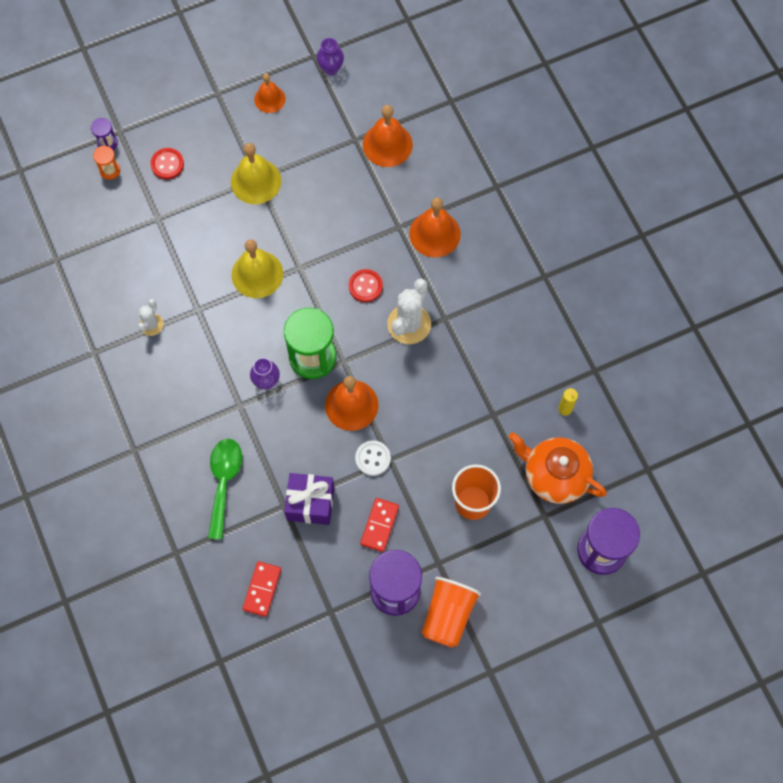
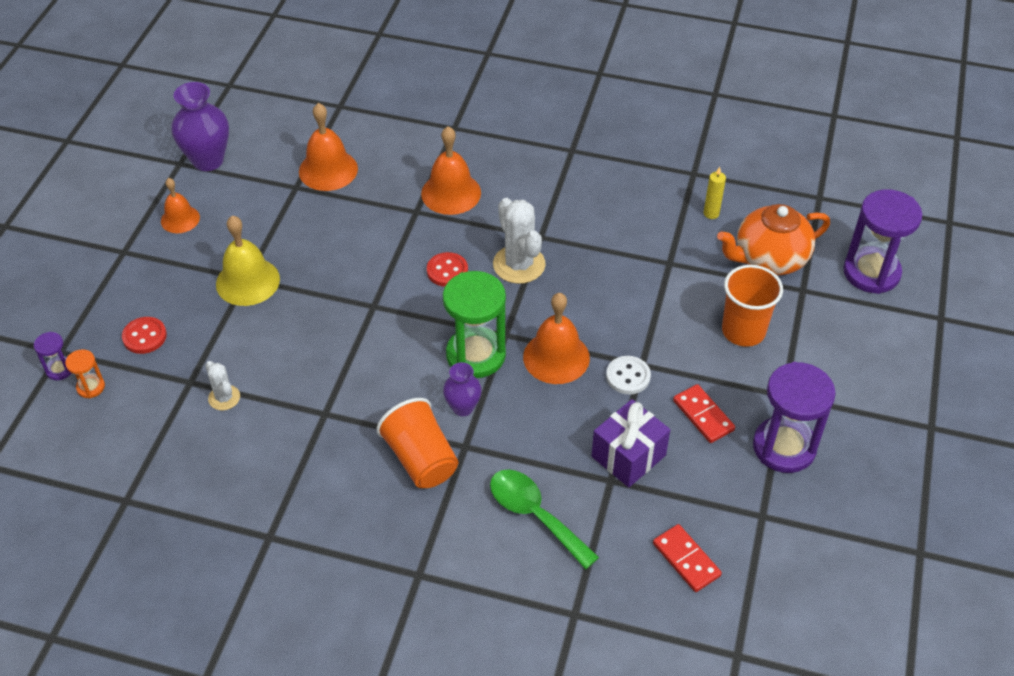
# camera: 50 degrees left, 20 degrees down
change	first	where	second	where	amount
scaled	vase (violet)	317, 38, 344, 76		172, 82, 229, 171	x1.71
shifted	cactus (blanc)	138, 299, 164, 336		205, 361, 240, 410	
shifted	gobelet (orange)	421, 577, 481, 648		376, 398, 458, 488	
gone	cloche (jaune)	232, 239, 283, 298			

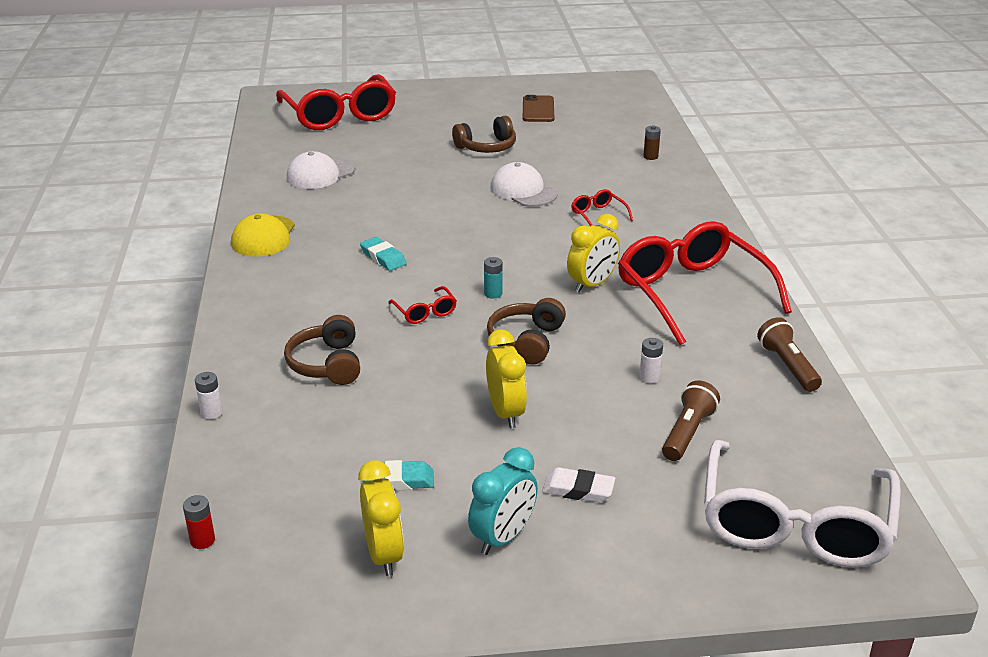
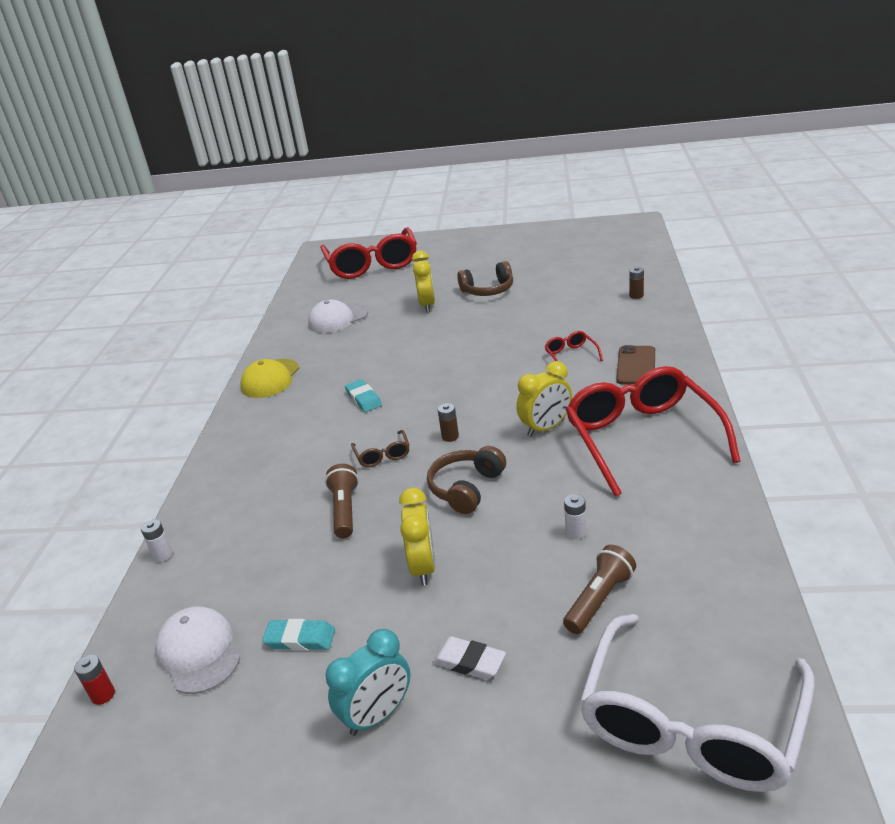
# camera: 15 degrees right, 0 degrees up
change	first	where	second	where	amount
shifted	casquette (blanc)	490, 162, 558, 207		155, 607, 240, 694	
shifted	lampe de poche (marron)	757, 317, 822, 392		325, 464, 359, 538	
repainted	lunettes (rouge)	388, 286, 457, 324	lunettes (marron)	351, 430, 410, 467	
shifted	réveil (jaune)	358, 460, 404, 576		412, 251, 435, 312	
repainted	pile (turquoise)	484, 257, 503, 299	pile (marron)	438, 403, 459, 442	
shifted	téléphone (marron)	523, 95, 554, 122		616, 345, 655, 385	
gone	casque audio (marron)	284, 315, 360, 385			

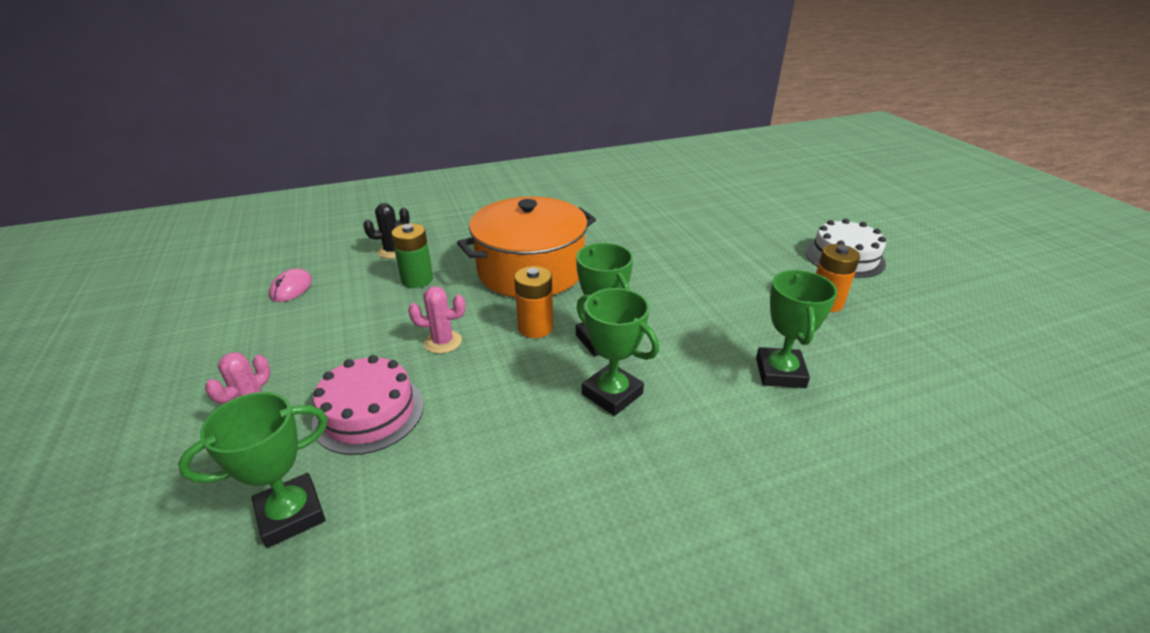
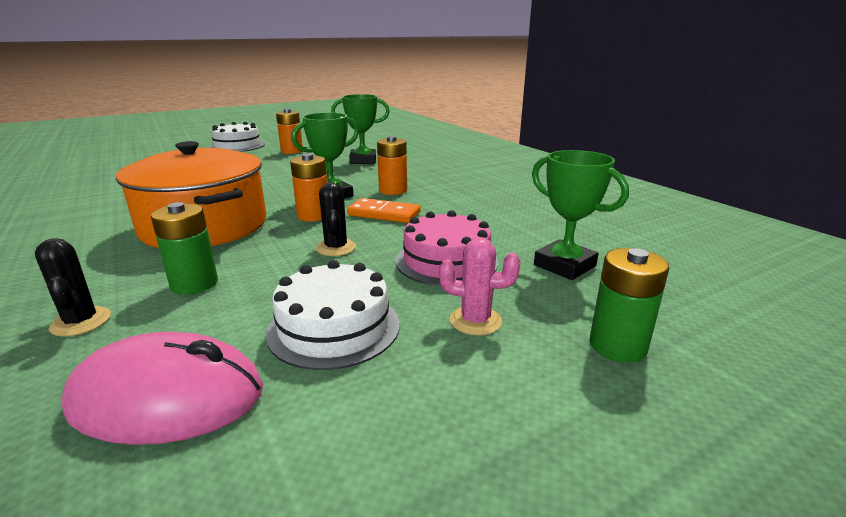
# camera: 100 degrees left, 10 degrees down
change	first	where	second	where	amount
scaled	souris (rose)	269, 268, 312, 302		61, 332, 263, 445	x1.89
new			gâteau (blanc)	266, 260, 400, 370	
repainted	cactus (rose)	408, 286, 466, 354	cactus (noir)	316, 182, 356, 256	
new			domino (orange)	347, 198, 421, 223	
swapped	trophée (vert)	577, 288, 659, 416	pile (orange)	377, 136, 407, 195	
new			pile (vert)	590, 248, 669, 363	

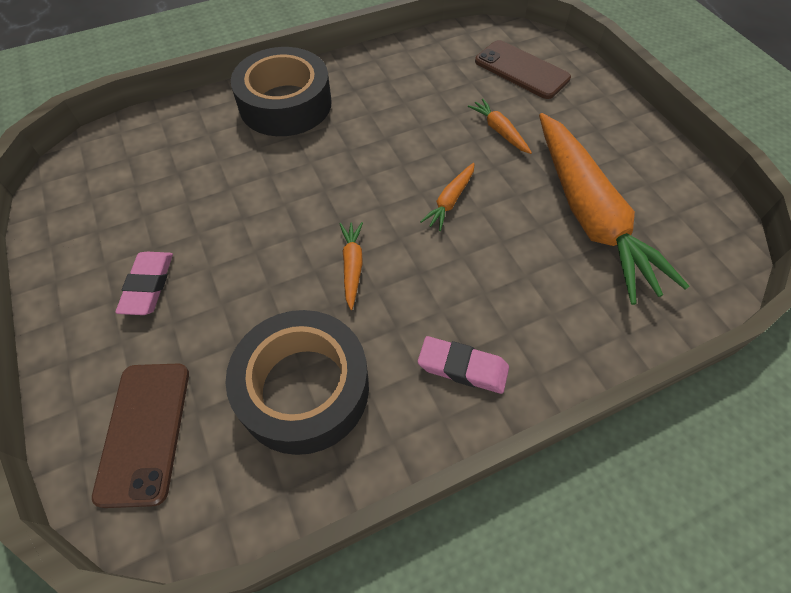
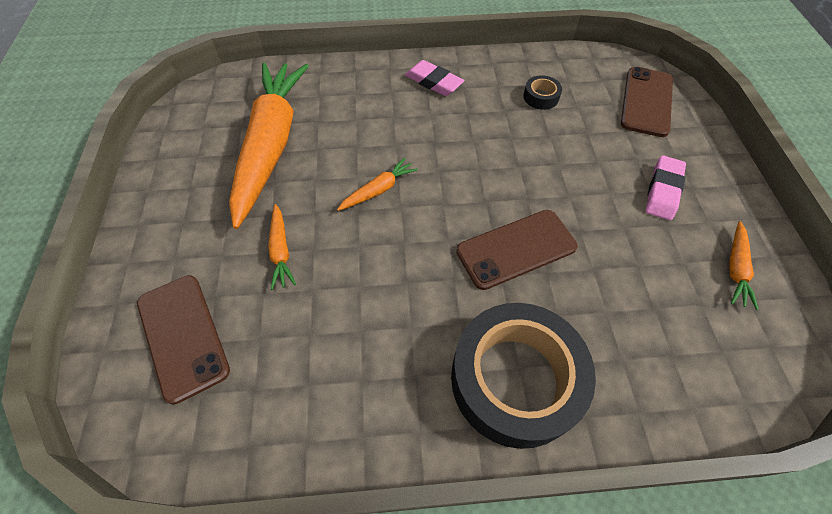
# camera: 160 degrees left, 0 degrees up
change	first	where	second	where	amount
new			téléphone (marron)	456, 210, 578, 290	
scaled	ruban adhésif (noir)	226, 310, 369, 455		523, 75, 562, 110	x0.40
shifted	carotte (orange)	339, 222, 363, 310		729, 221, 759, 310	

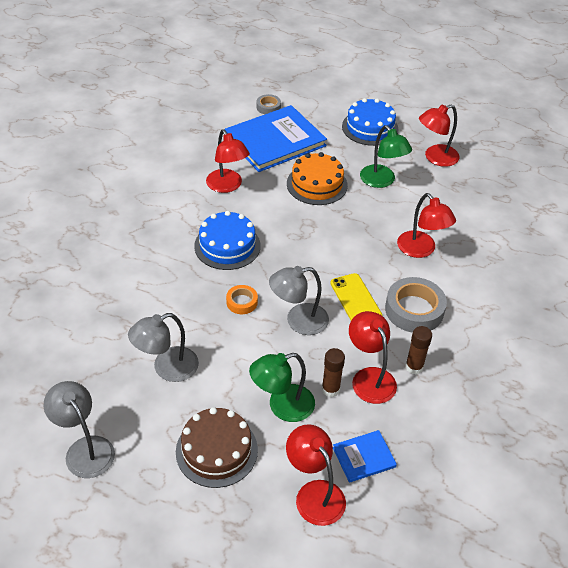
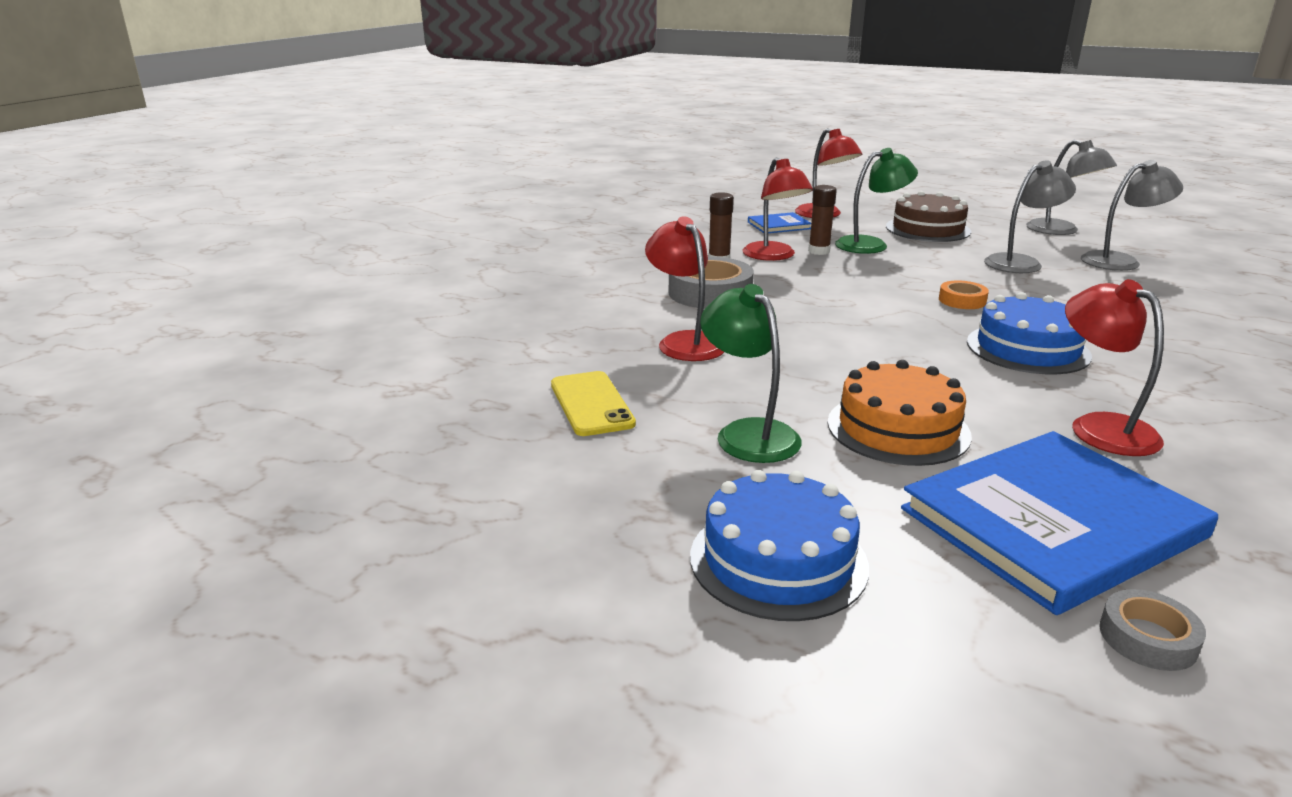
# camera: 175 degrees left, 20 degrees down
change	first	where	second	where	amount
shifted	téléphone (jaune)	330, 273, 382, 320		551, 371, 636, 436	
shifted	lampe (gris)	269, 266, 329, 335		1081, 160, 1183, 271	
gone	lampe (rouge)	419, 104, 460, 167			

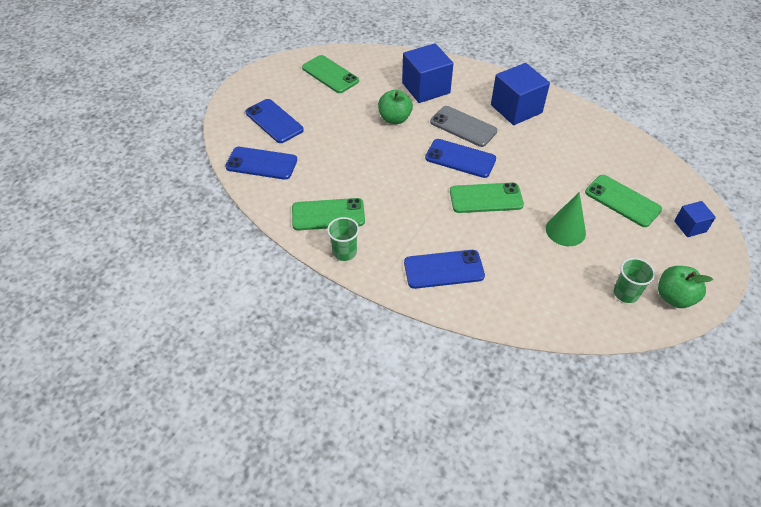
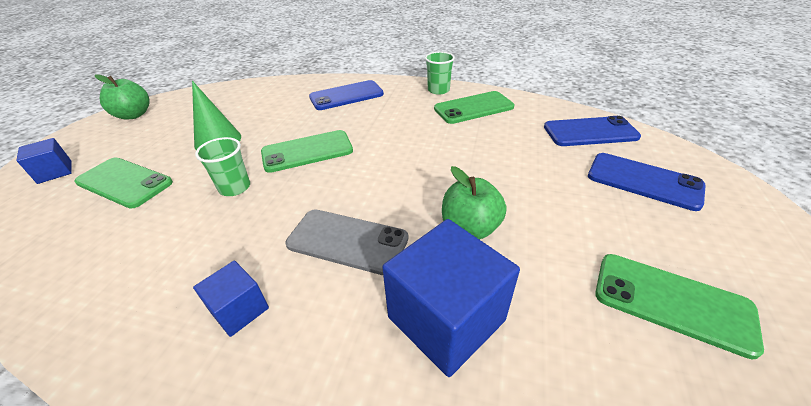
# camera: 165 degrees right, 10 degrees down
change	first	where	second	where	amount
scaled	cube (bleu)	491, 63, 550, 125		193, 261, 269, 337	x0.52
shifted	gobelet (vert)	614, 258, 655, 303		195, 137, 250, 196	
gone	téléphone (bleu)	425, 139, 496, 178			

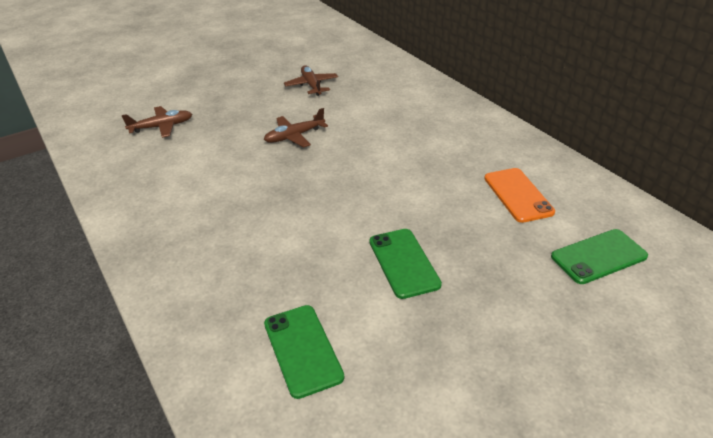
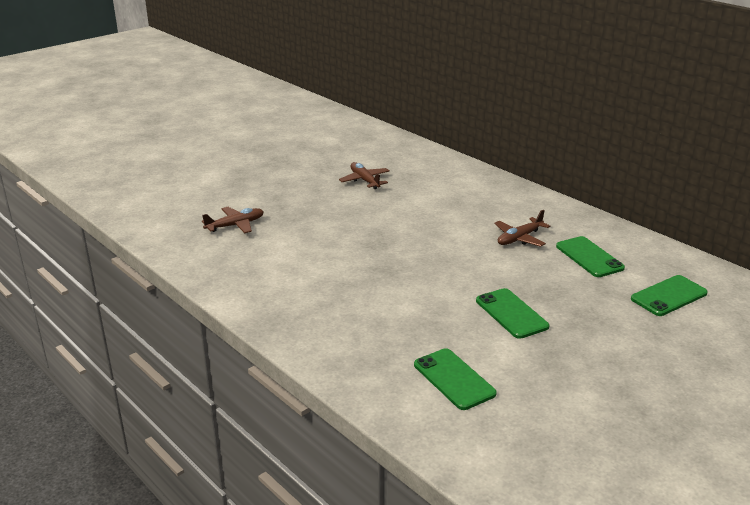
# camera: 10 degrees left, 10 degrees down
change	first	where	second	where	amount
shifted	avion (marron)	264, 108, 328, 147		494, 210, 550, 247	
repainted	téléphone (orange)	484, 168, 555, 223	téléphone (vert)	556, 236, 625, 277	

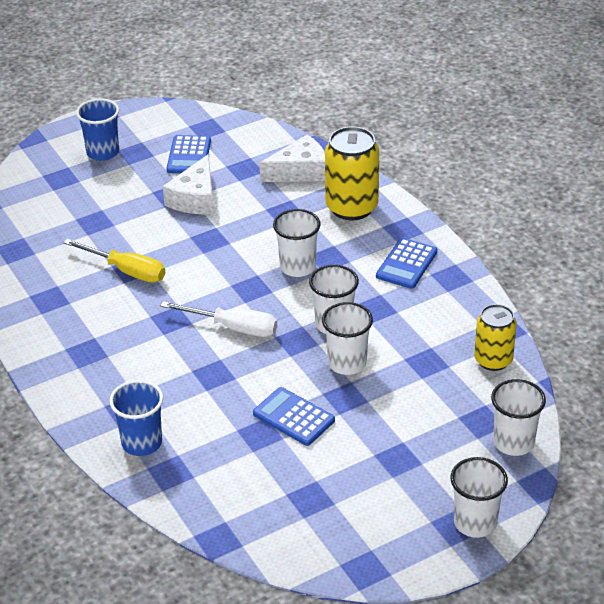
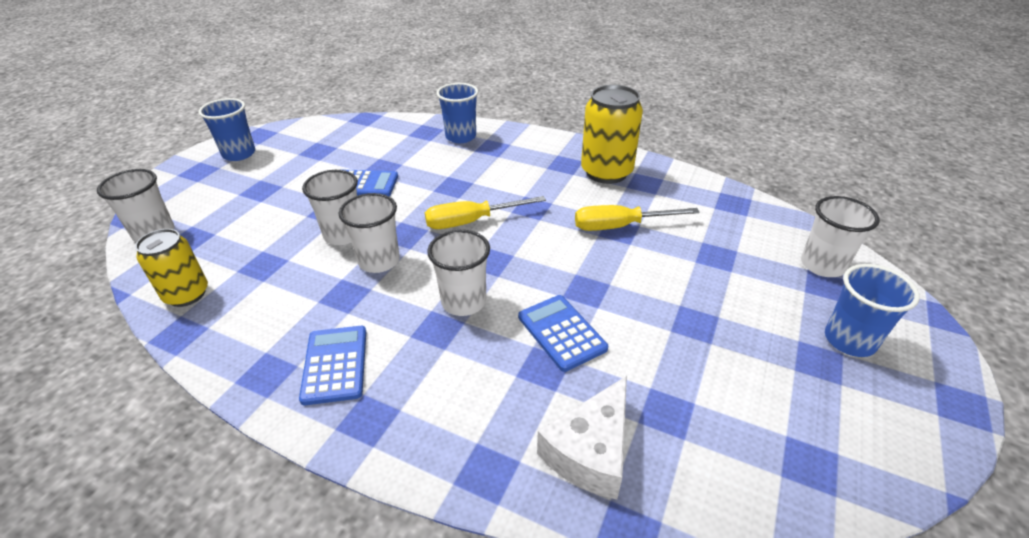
# camera: 145 degrees right, 0 degrees up
change	first	where	second	where	amount
new			gobelet (bleu)	198, 98, 255, 161	
repainted	tournevis (blanc)	161, 301, 277, 337	tournevis (jaune)	425, 196, 546, 229	
shifted	calculatrice (bleu)	166, 135, 211, 174		518, 295, 608, 372	
shifted	canette (jaune)	325, 126, 379, 220		581, 85, 643, 184	
shifted	gobelet (blanc)	450, 457, 508, 538		801, 196, 880, 277	
gone	fromage (blanc)	163, 154, 214, 214			

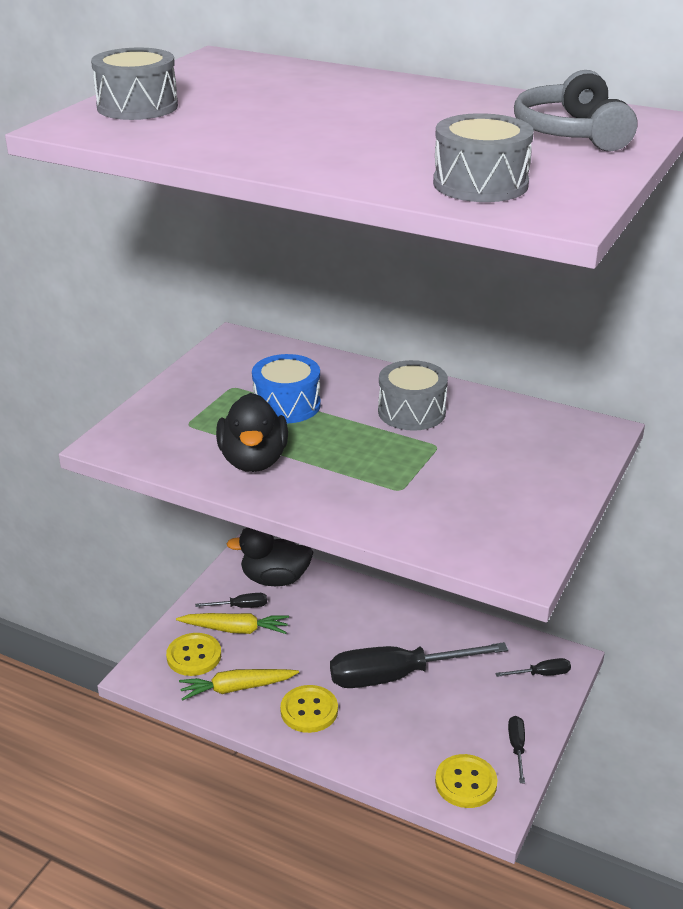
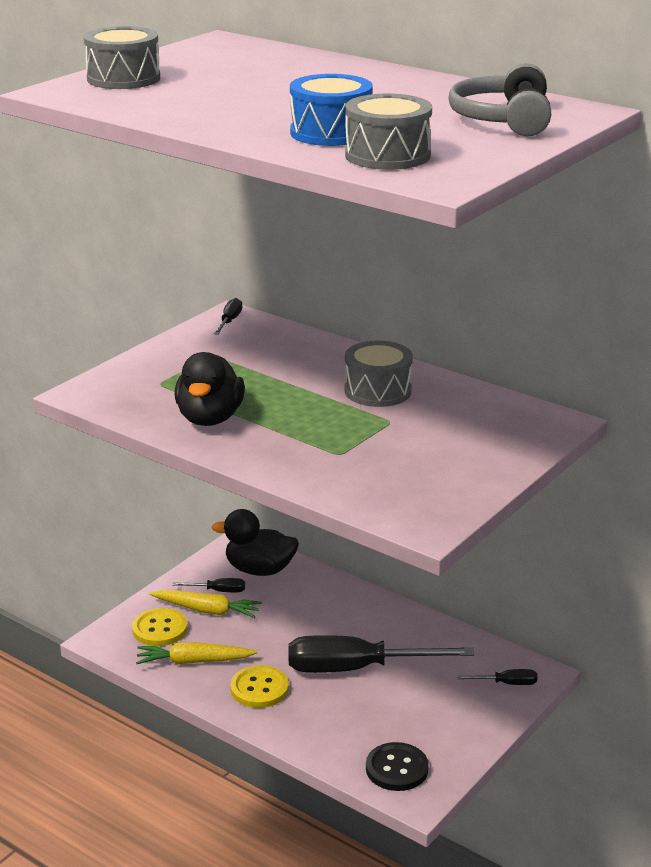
# camera: 10 degrees right, 5 degrees down
change	first	where	second	where	amount
shifted	tournevis (noir)	508, 716, 525, 783		214, 298, 242, 335	
shifted	tambour (bleu)	252, 354, 321, 423		290, 74, 373, 146	
repainted	bouton (jaune)	435, 754, 497, 808	bouton (noir)	366, 742, 429, 791	

